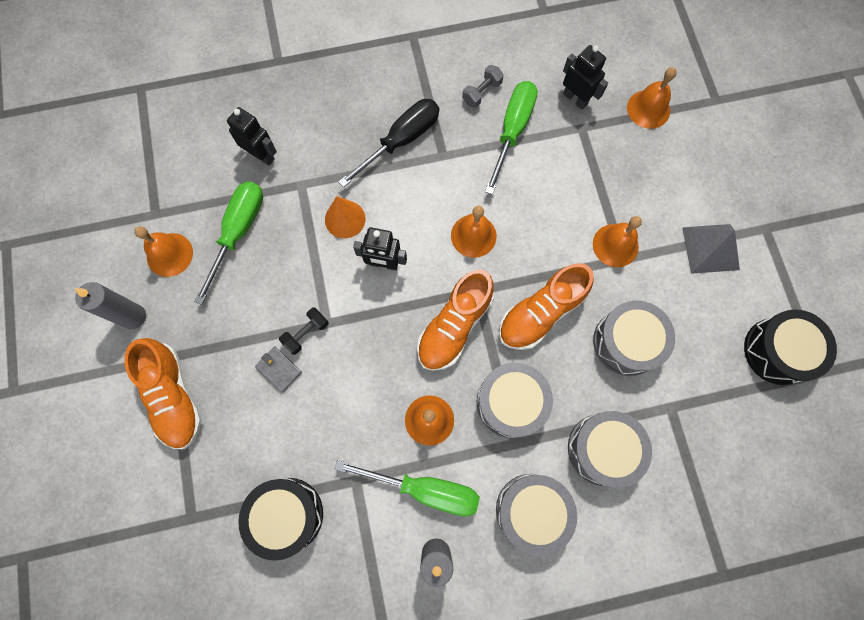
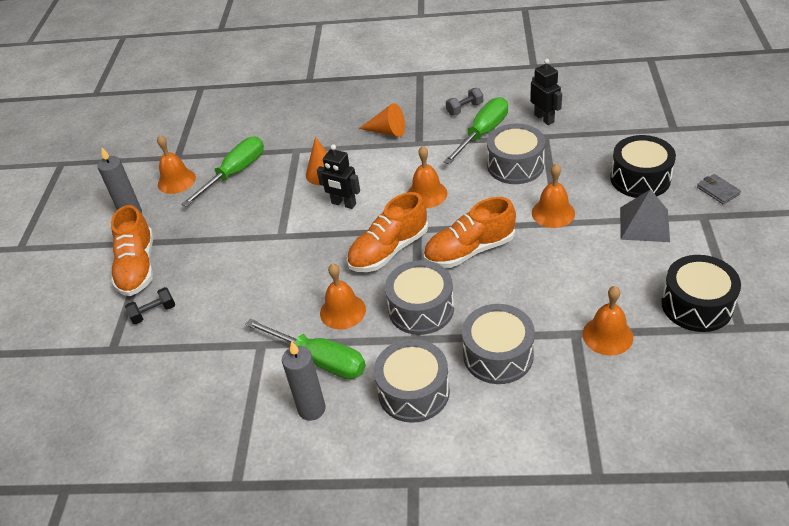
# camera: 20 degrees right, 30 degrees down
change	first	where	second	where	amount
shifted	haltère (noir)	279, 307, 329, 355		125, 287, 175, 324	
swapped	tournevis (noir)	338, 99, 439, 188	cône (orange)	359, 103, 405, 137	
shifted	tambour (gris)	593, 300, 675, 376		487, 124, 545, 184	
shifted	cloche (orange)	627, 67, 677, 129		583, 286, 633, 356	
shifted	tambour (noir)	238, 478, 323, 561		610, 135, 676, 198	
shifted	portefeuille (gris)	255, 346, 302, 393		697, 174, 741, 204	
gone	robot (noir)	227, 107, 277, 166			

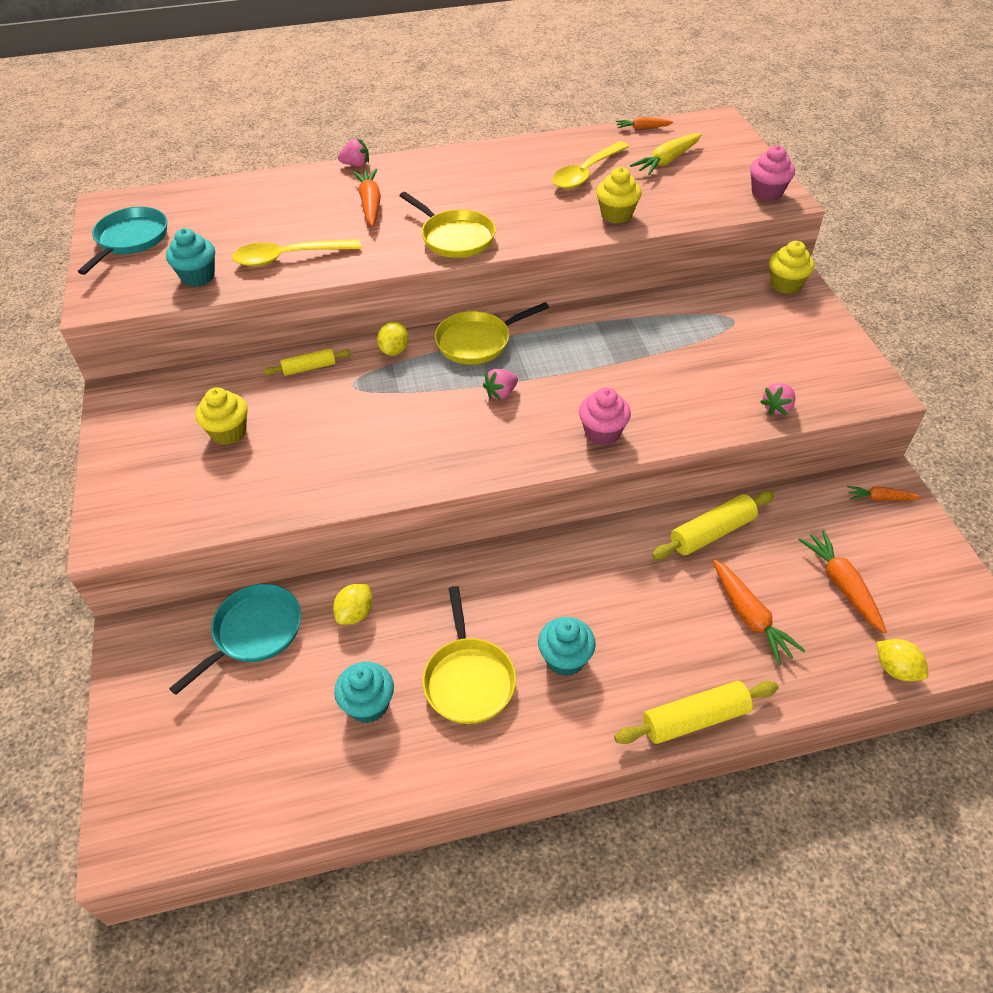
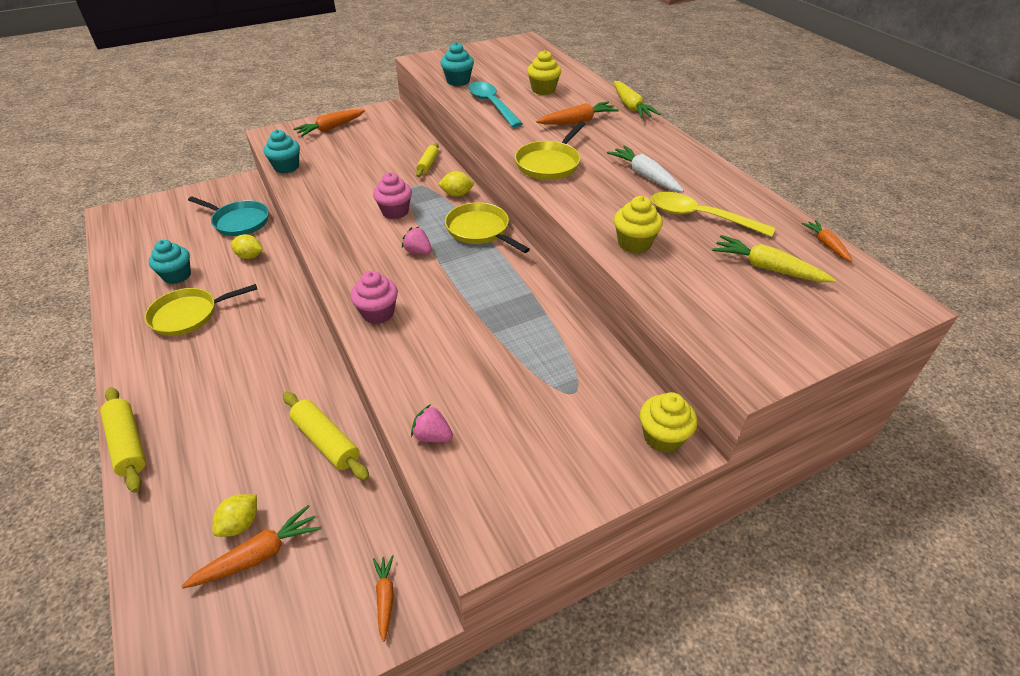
# camera: 75 degrees right, 5 degrees down
change	first	where	second	where	amount
shifted	citron (jaune)	877, 639, 928, 681		212, 494, 257, 537	
shifted	muffin (turquoise)	538, 617, 596, 676		264, 130, 300, 173	
shifted	carotte (orange)	713, 559, 806, 665		293, 109, 365, 137	
shifted	muffin (rose)	750, 145, 795, 201		373, 172, 412, 219	
rotated	rouleau à pâtisserie (jaune)	264, 348, 352, 376		416, 143, 439, 177	45 degrees clockwise
repainted	cuillère (jaune)	232, 239, 361, 266	cuillère (turquoise)	468, 82, 523, 127	
shifted	muffin (jaune)	196, 387, 248, 445		527, 50, 561, 95	
new			carotte (blanc)	607, 145, 684, 192	
swapped	fraise (rose)	338, 138, 369, 167	carotte (jaune)	614, 81, 660, 118	
gone	poêle (turquoise)	78, 207, 167, 275			

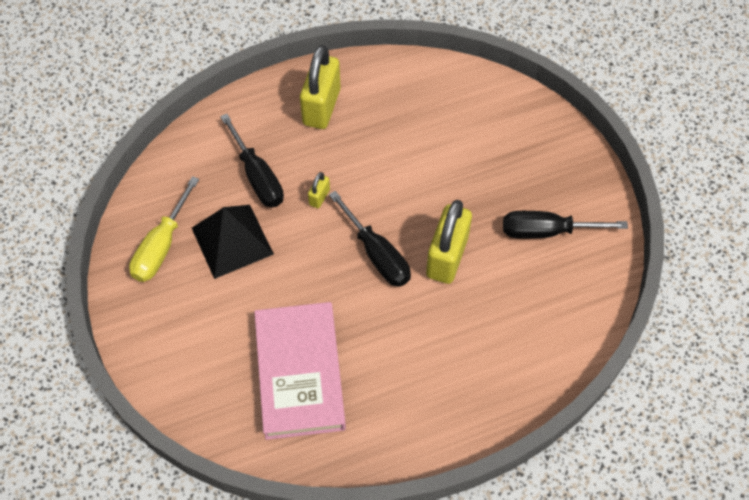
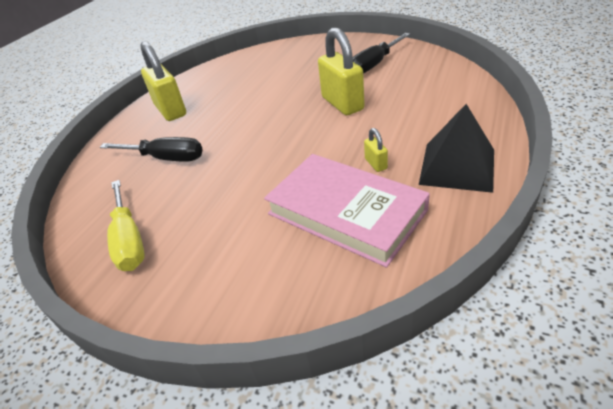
# camera: 40 degrees left, 20 degrees down
change	first	where	second	where	amount
shifted	cadenas (jaune)	308, 172, 330, 208		364, 128, 388, 172	
shifted	pyramide (noir)	192, 205, 274, 279		419, 104, 494, 193	
gone	tournevis (noir)	329, 191, 411, 287			

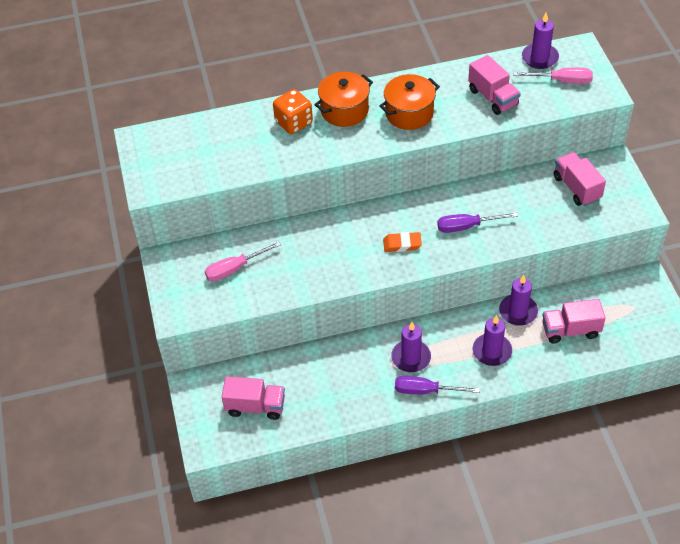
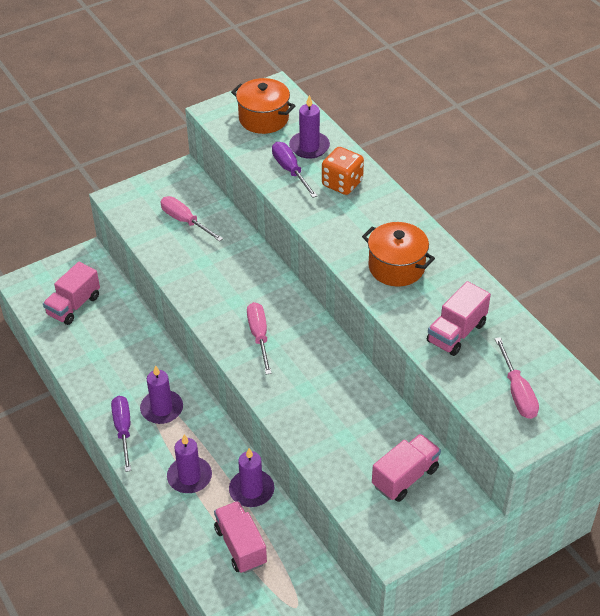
# camera: 70 degrees right, 5 degrees down
change	first	where	second	where	amount
rotated	camion (rose)	222, 376, 285, 420		43, 262, 100, 325	45 degrees clockwise
shifted	marmite (orange)	314, 72, 373, 127		231, 78, 295, 134	
swapped	gomme (orange)	383, 232, 422, 252	tournevis (rose)	247, 302, 272, 375	
shifted	tournevis (violet)	437, 212, 518, 233		272, 142, 317, 198	
shifted	bougie (violet)	522, 13, 559, 69		289, 95, 330, 159	

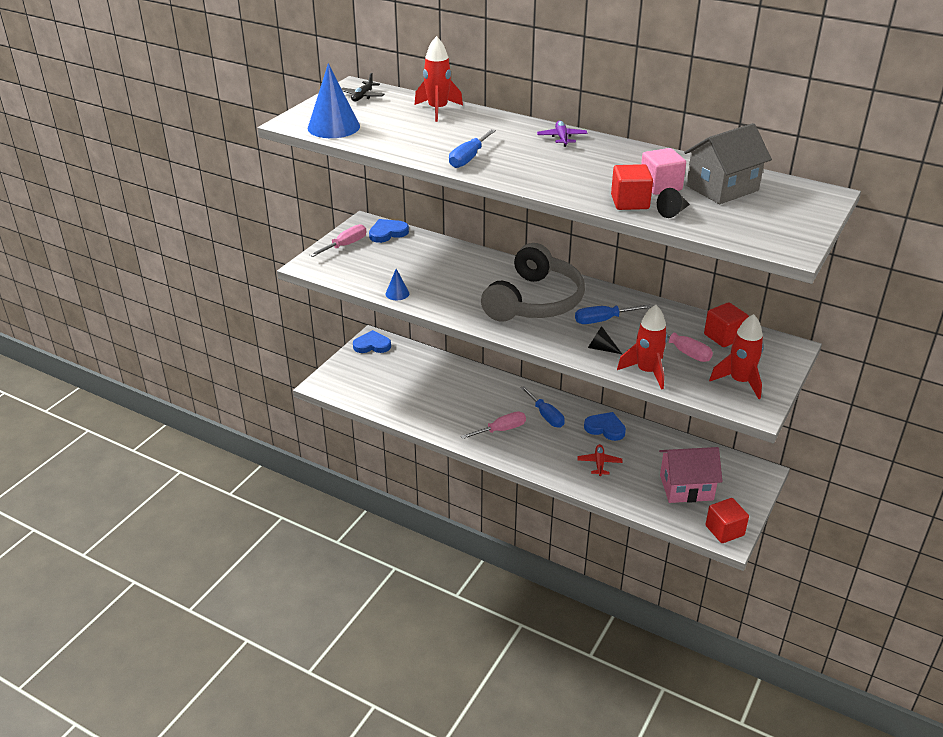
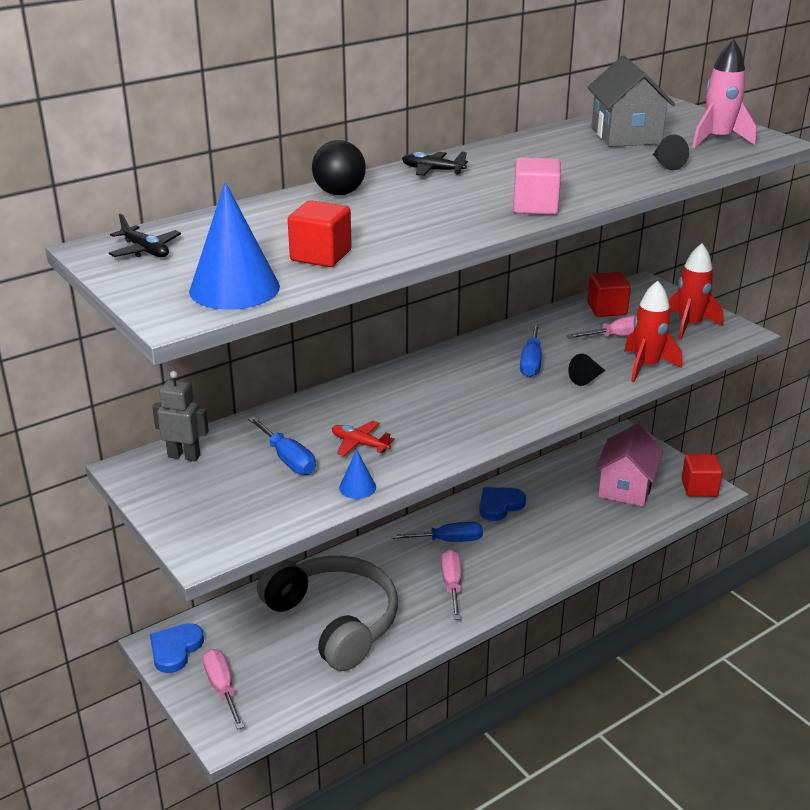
# camera: 65 degrees left, 5 degrees down
change	first	where	second	where	amount
swapped	cœur (bleu)	369, 219, 409, 243	robot (gris)	152, 371, 209, 461	
shifted	tournevis (rose)	310, 224, 366, 257		203, 649, 244, 730	
shifted	tournevis (bleu)	449, 129, 496, 168		248, 416, 316, 475	
shifted	casque audio (gris)	481, 243, 585, 322		257, 556, 398, 671	
shifted	cube (rouge)	611, 164, 653, 210		288, 200, 352, 267	
new			balle (noir)	312, 140, 366, 195	
shifted	avion (rouge)	577, 444, 622, 476		332, 421, 395, 456	
repainted	avion (violet)	537, 120, 588, 147	avion (noir)	402, 152, 468, 176	
shifted	cube (rose)	641, 148, 686, 195		513, 157, 561, 215	
new			fusée (rose)	692, 39, 757, 148	
gone	fusée (rouge)	415, 36, 463, 122			

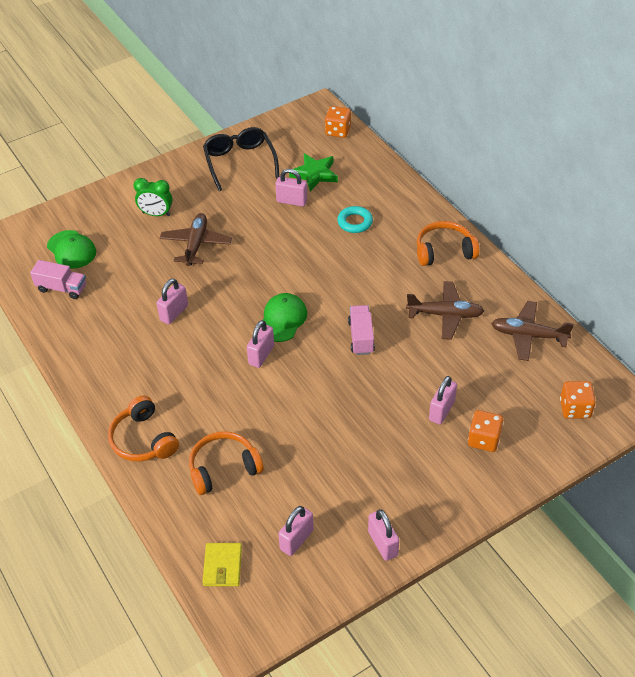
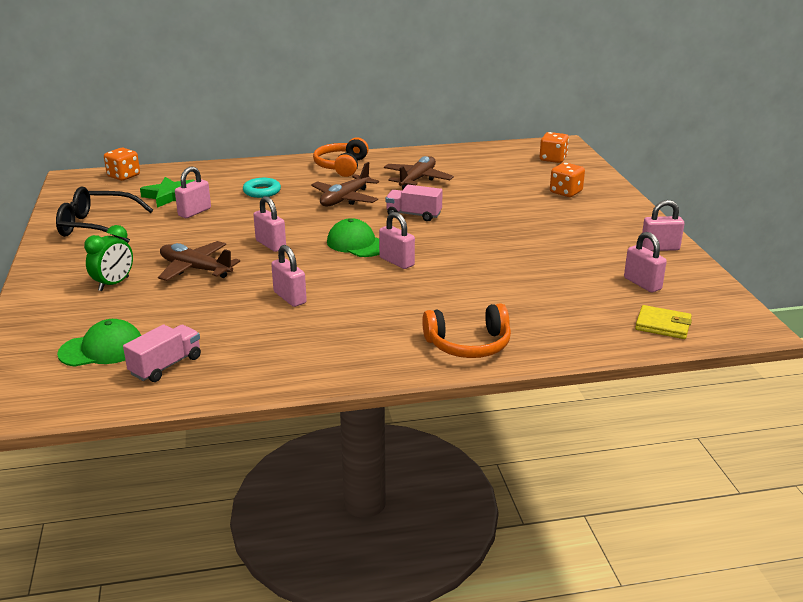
# camera: 70 degrees left, 20 degrees down
change	first	where	second	where	amount
shifted	cadenas (rose)	429, 376, 457, 425		253, 196, 286, 252	
shifted	avion (marron)	491, 301, 574, 361		311, 162, 379, 206	
gone	casque audio (orange)	189, 431, 264, 495			

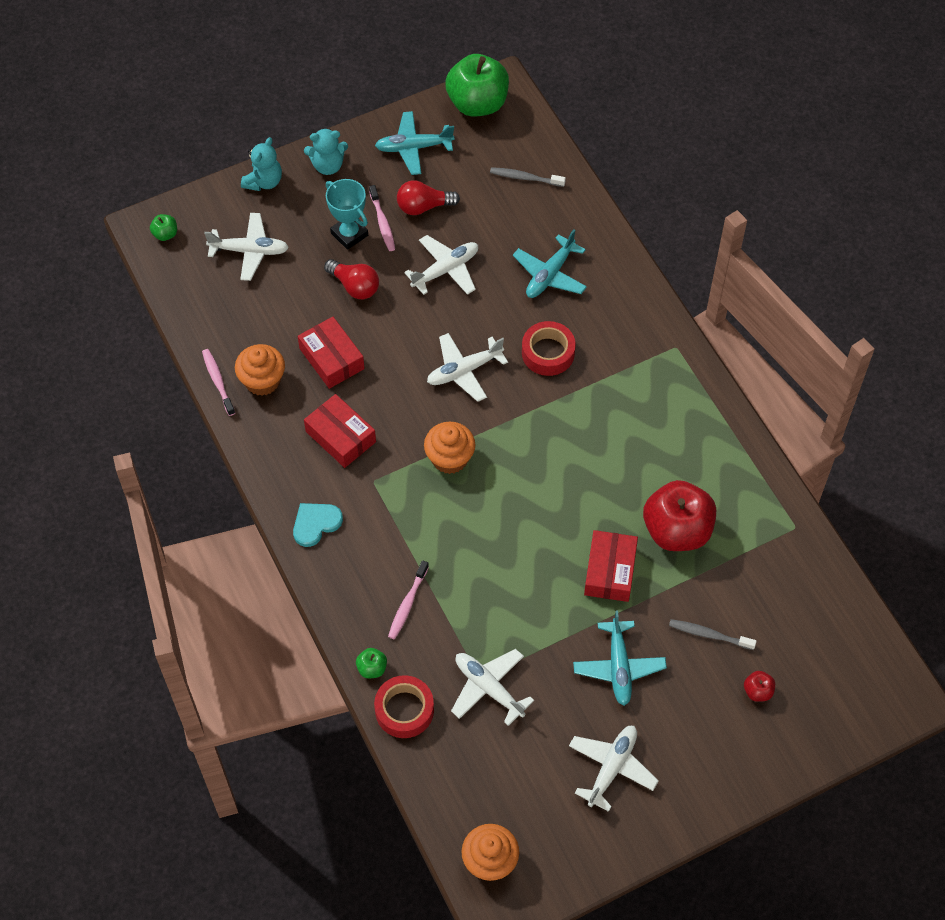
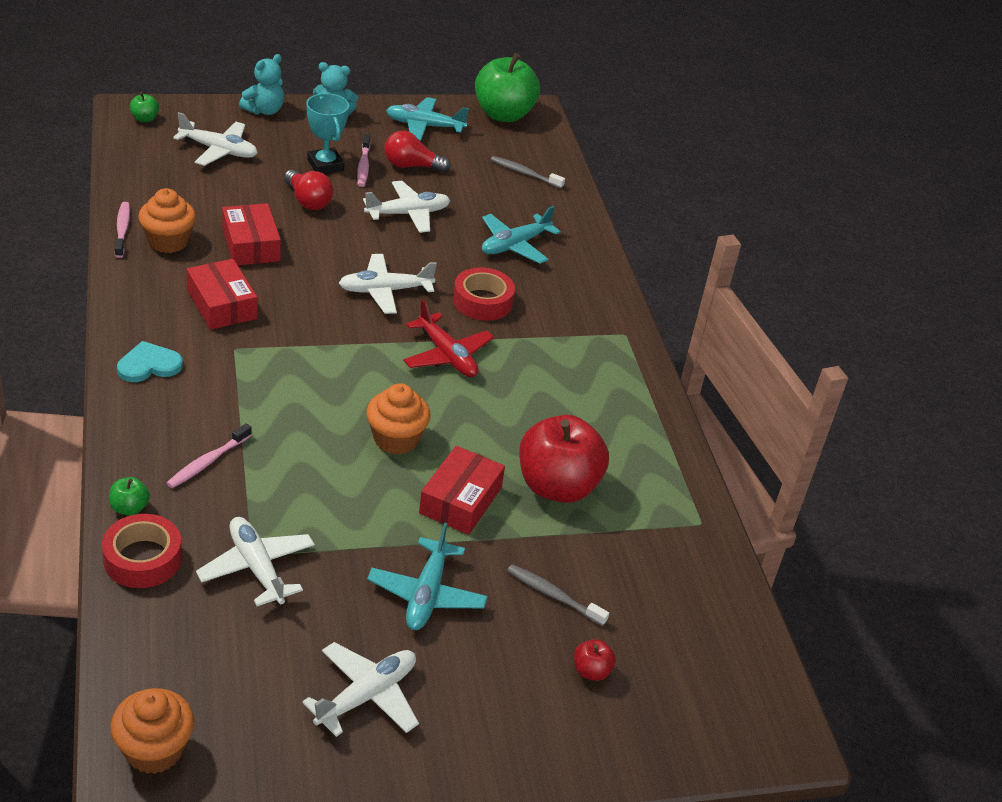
# camera: 10 degrees right, 20 degrees down
change	first	where	second	where	amount
shifted	muffin (orange)	424, 422, 476, 474		366, 383, 431, 455	
new			avion (rouge)	403, 299, 494, 377	

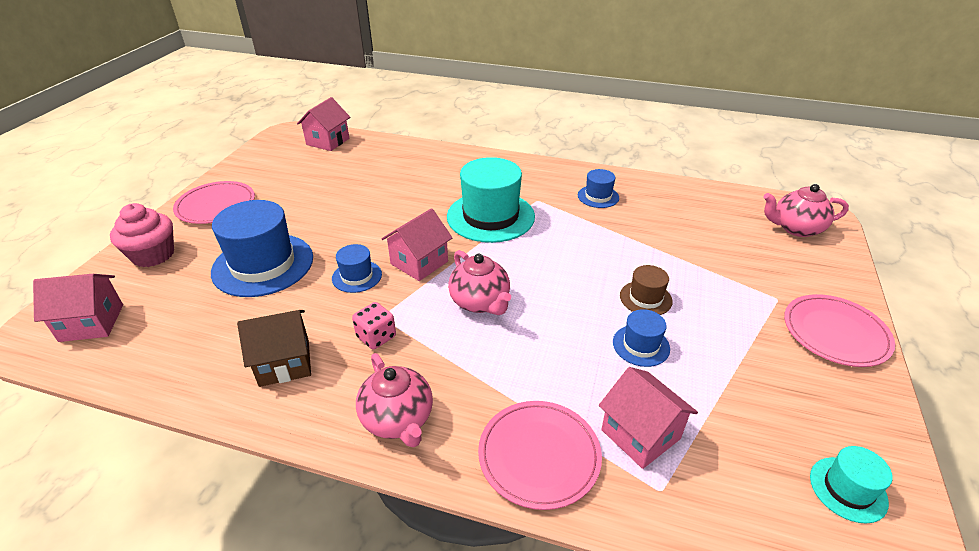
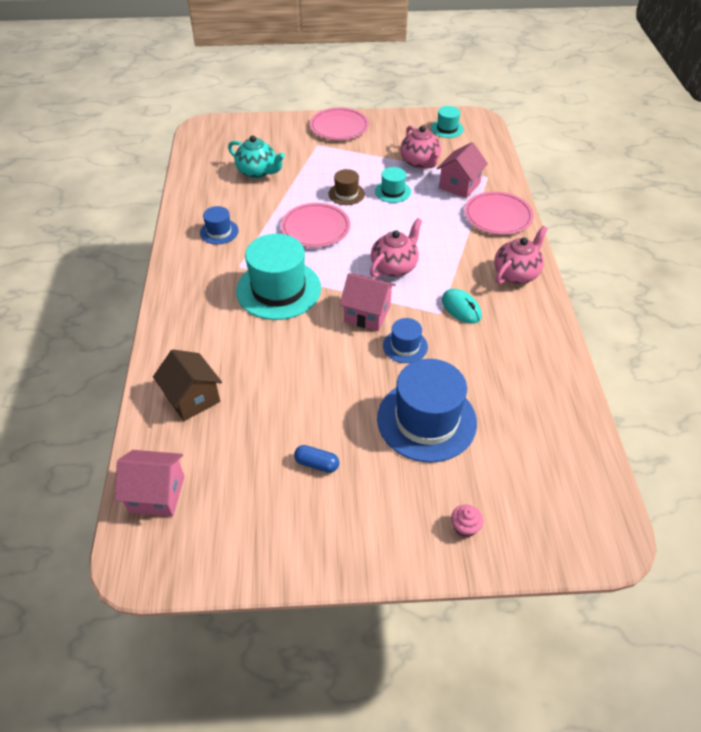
# camera: 110 degrees left, 10 degrees up
change	first	where	second	where	amount
shifted	maison (marron)	237, 310, 311, 387		153, 349, 222, 421	
new			théière (turquoise)	228, 135, 285, 179	
shifted	assiette (rose)	173, 181, 255, 224		281, 203, 350, 248	
new			gélule (bleu)	294, 445, 339, 473	
repainted	chapeau (bleu)	613, 309, 670, 367	chapeau (turquoise)	375, 167, 411, 203	
shifted	théière (rose)	763, 184, 849, 237		400, 125, 441, 168	
swapped	dé (rose)	352, 302, 396, 350	souris (turquoise)	442, 289, 482, 324	
scaled	muffin (rose)	110, 203, 174, 267		451, 505, 483, 538	x0.50
gone	maison (rose)	33, 274, 123, 342			

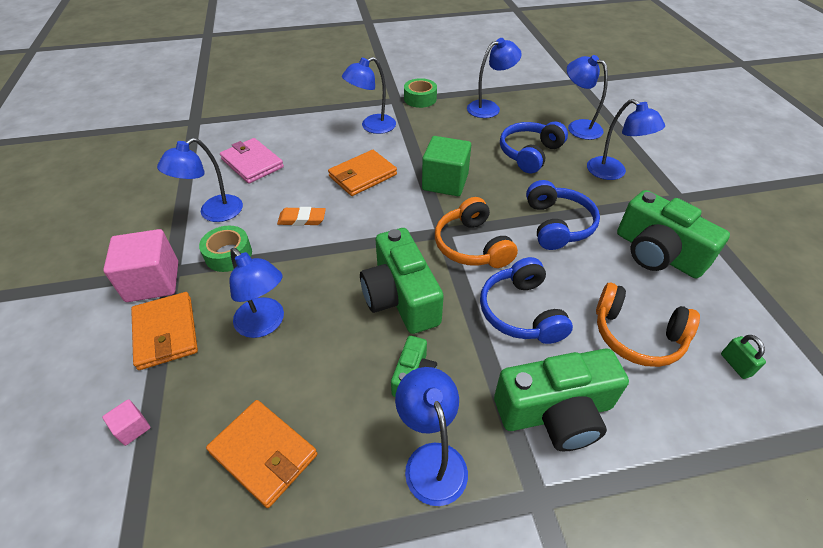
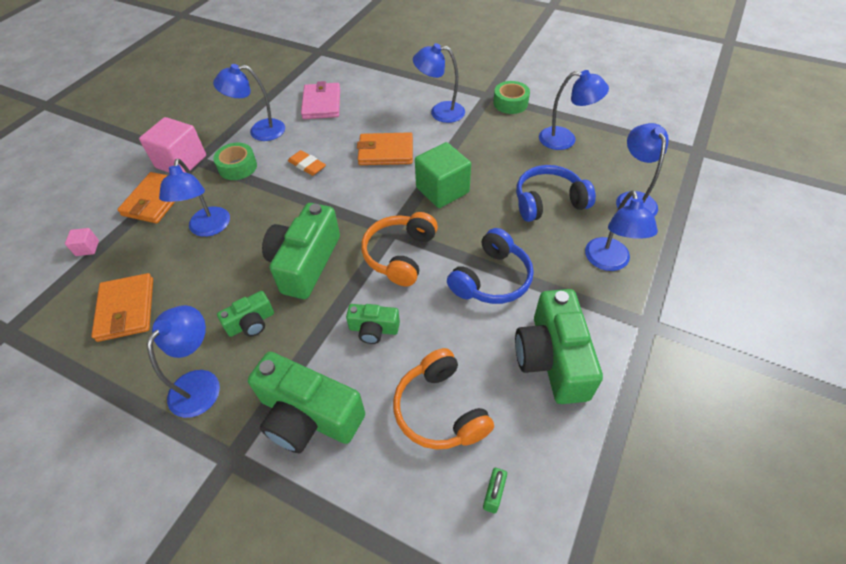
# camera: 40 degrees right, 5 degrees up
change	first	where	second	where	amount
swapped	casque audio (bleu)	480, 257, 573, 344	appareil photo (vert)	346, 304, 400, 344	

